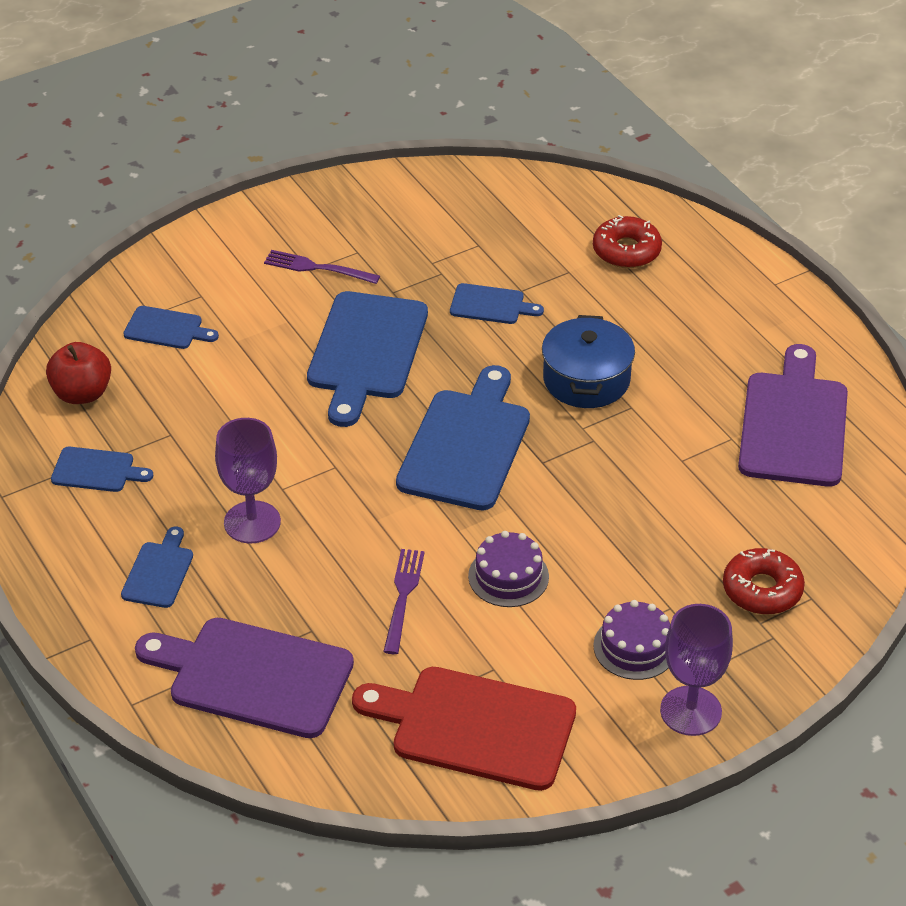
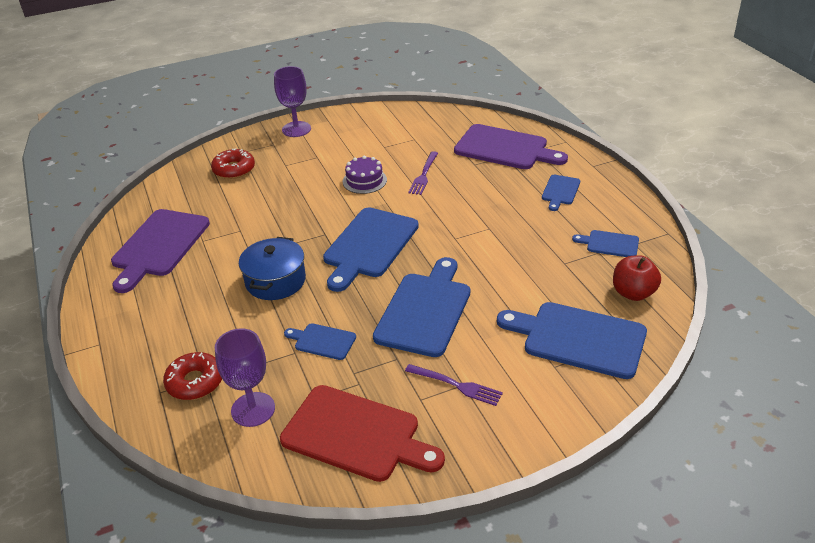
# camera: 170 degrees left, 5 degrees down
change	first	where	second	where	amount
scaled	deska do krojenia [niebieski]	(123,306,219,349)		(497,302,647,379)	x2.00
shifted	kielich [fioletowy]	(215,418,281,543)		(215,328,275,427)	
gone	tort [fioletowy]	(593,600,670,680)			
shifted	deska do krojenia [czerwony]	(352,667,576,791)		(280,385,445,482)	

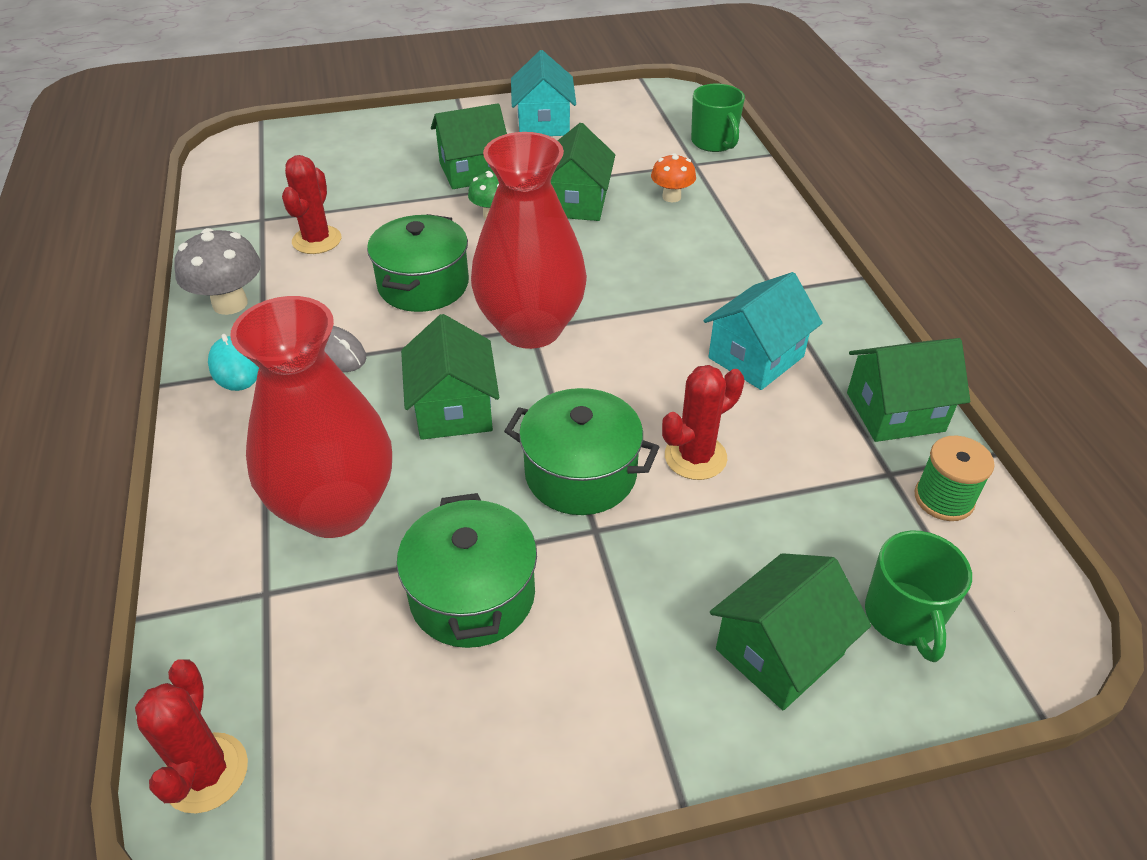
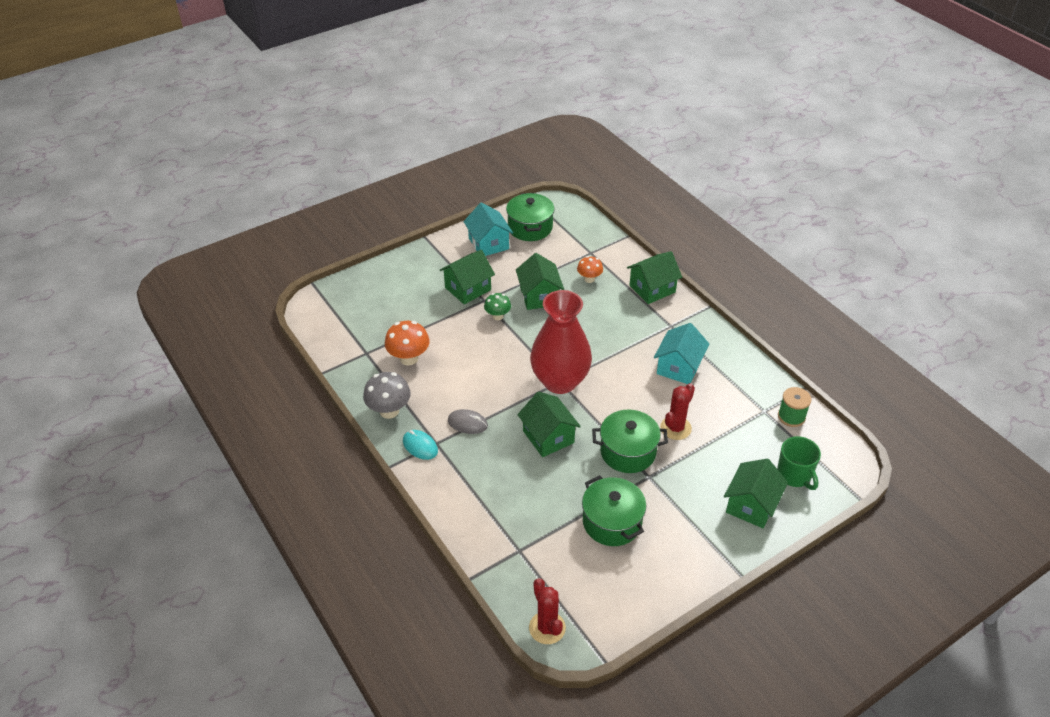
# camera: 20 degrees left, 0 degrees up
change	first	where	second	where	amount
gone	kubek [zielony]	(691,84,745,152)			
swapped	kaktus [czerwony]	(282,155,341,254)	grzyb [pomarańczowy]	(385,321,430,366)	
shifted	garnek [zielony]	(367,214,469,312)		(506,193,554,241)	
gone	wazon [czerwony]	(230,296,392,538)			
shifted	domek [zielony]	(847,338,970,442)		(627,251,682,304)	

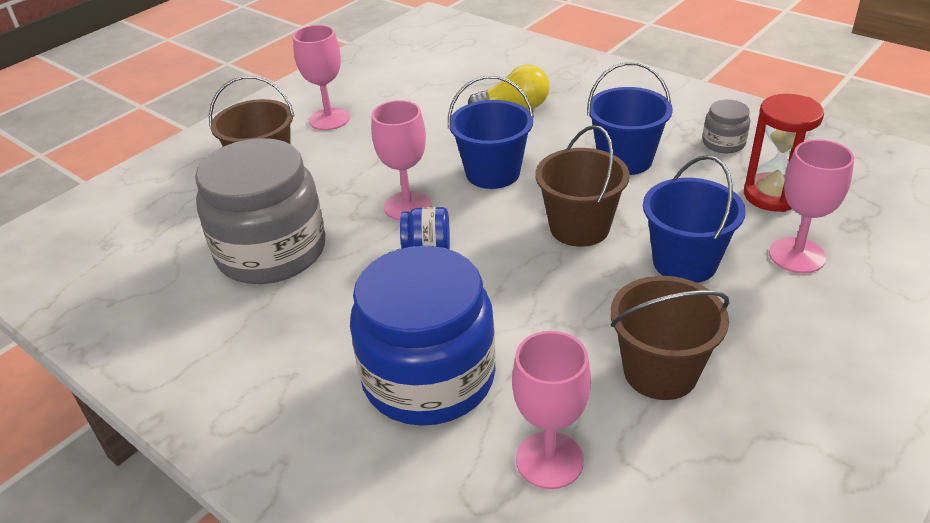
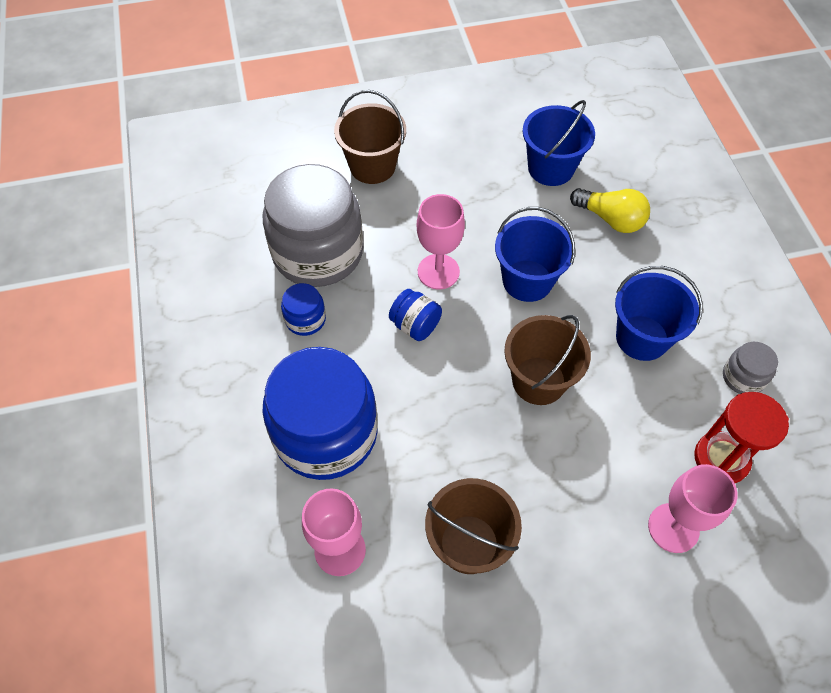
# camera: 35 degrees right, 20 degrees up
change	first	where	second	where	amount
gone	kielich [różowy]	(293,25,350,130)			
shifted	wiadro [niebieski]	(643,155,746,283)		(522,100,595,186)	
new			słoik [niebieski]	(281,283,326,336)	

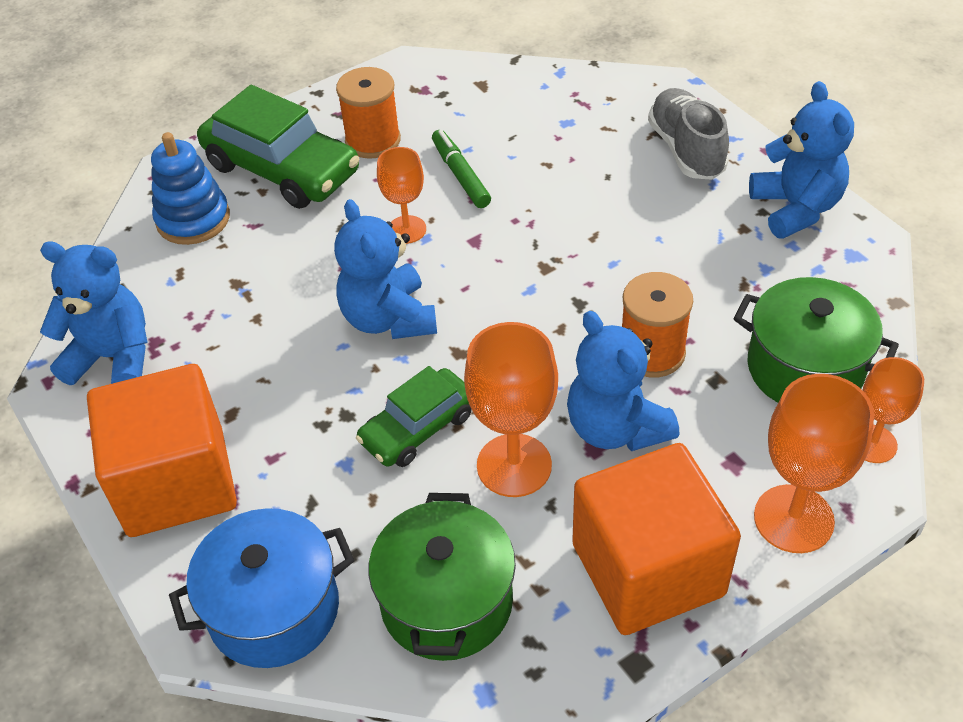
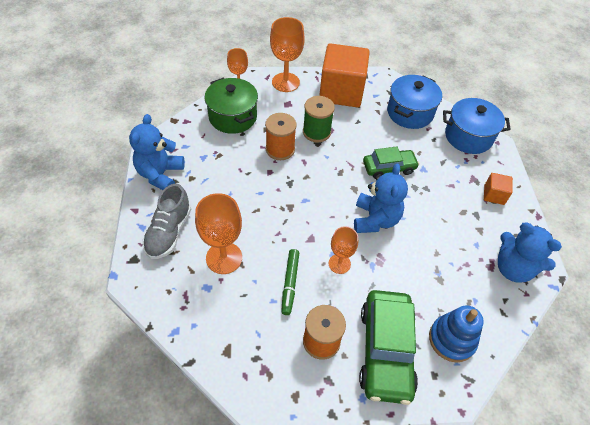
# camera: 155 degrees left, 5 degrees up
change	first	where	second	where	amount
rotated	samochód [zielony]	(197,85,359,209)		(359,290,418,405)	150 degrees counterclockwise
swapped	miś [niebieski]	(567,311,679,451)	szpulka [zielony]	(303,96,335,142)	
shifted	kielich [pomarańczowy]	(464,322,558,497)		(195,193,242,274)	
scaled	sześcian [pomarańczowy]	(87,364,237,537)		(484,173,513,205)	x0.44
repainted	garnek [zielony]	(368,493,516,661)	garnek [niebieski]	(387,75,442,129)	

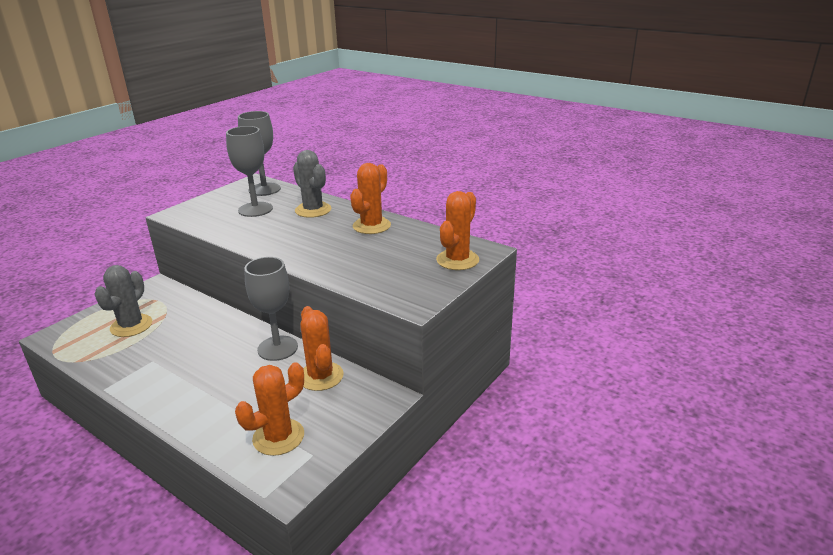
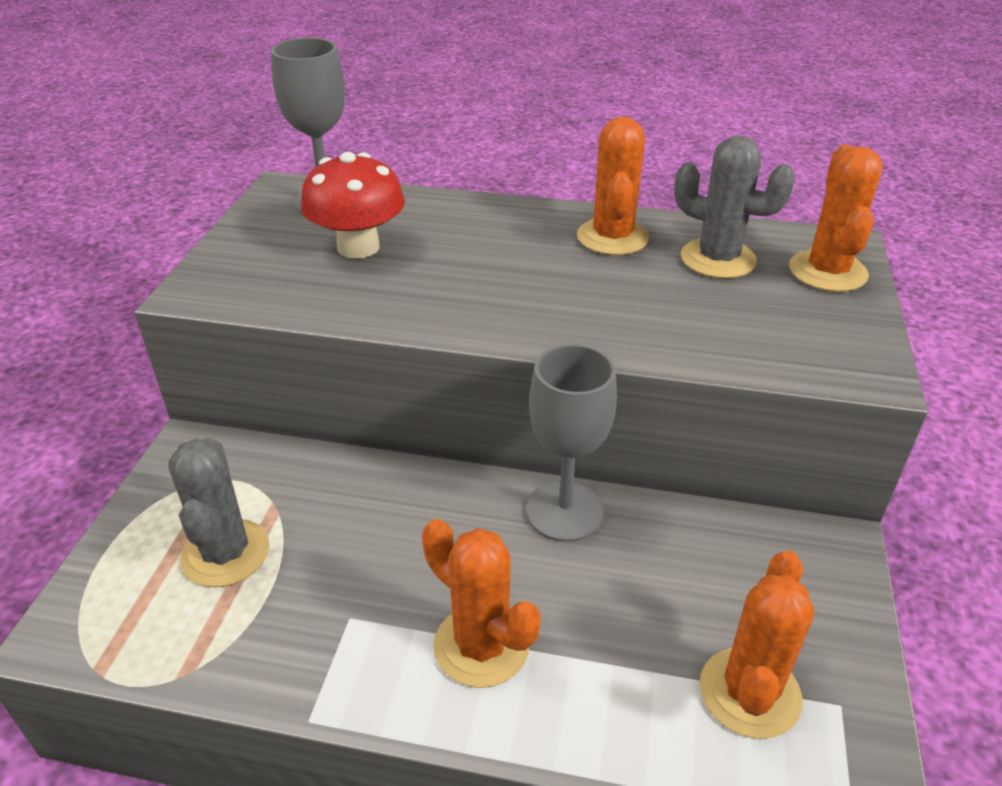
# camera: 25 degrees left, 10 degrees up
change	first	where	second	where	amount
swapped	kielich [szary]	(226,126,273,217)	grzyb [czerwony]	(301,152,405,259)	
shifted	kaktus [szary]	(293,150,331,218)		(674,135,795,279)	
shifted	kaktus [pomarańczowy]	(300,306,344,391)		(422,519,541,688)	

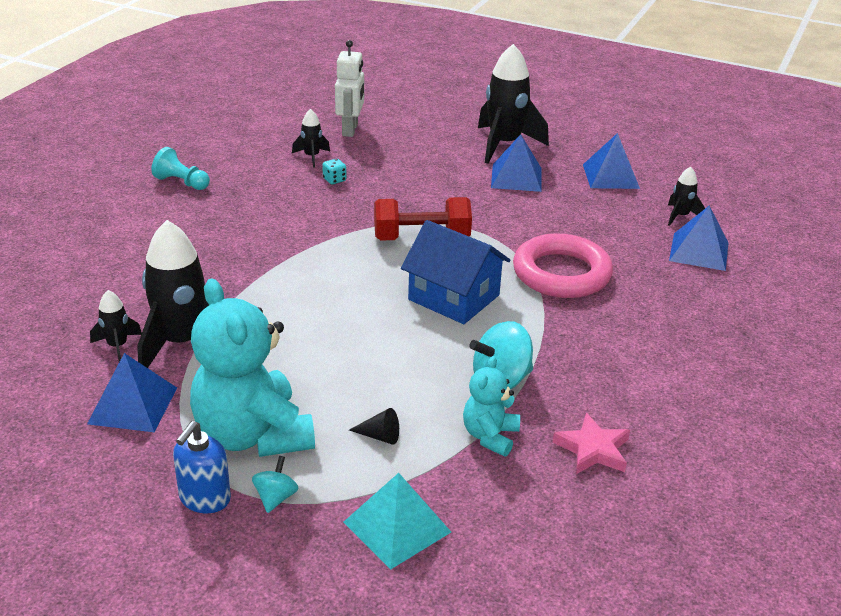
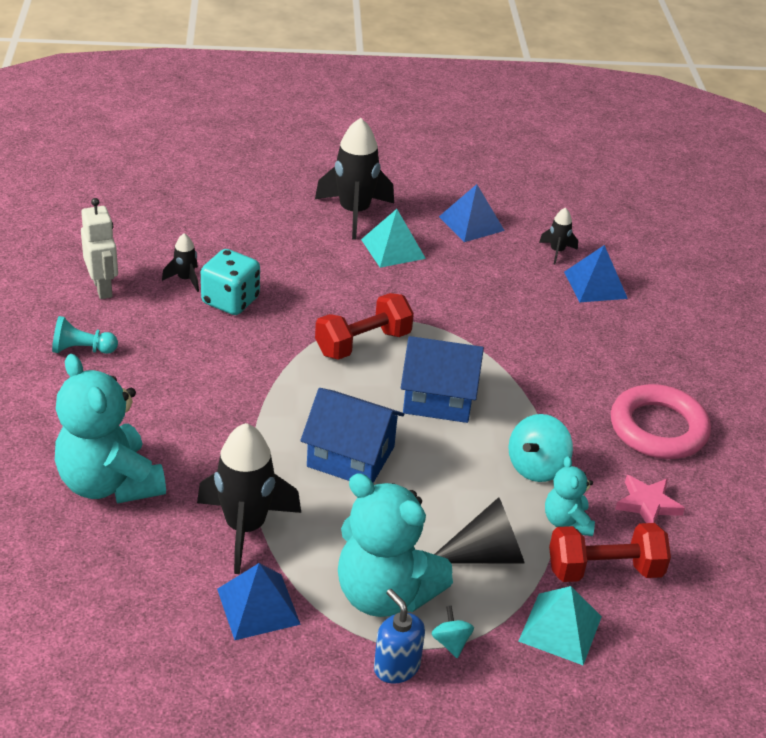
# camera: 30 degrees left, 5 degrees up
change	first	where	second	where	amount
shifted	robot [biały]	(335,40,364,137)		(81,198,118,299)	
repainted	piramida [niebieski]	(491,134,541,192)	piramida [turkusowy]	(361,209,426,268)	
scaled	kostka do gry [turkusowy]	(322,159,346,184)		(201,249,260,315)	x2.31
shifted	pierścień [różowy]	(513,234,613,298)		(611,384,711,459)	
gone	rakieta [czarny]	(90,290,142,362)			
scaled	stożek [czarny]	(349,408,399,445)		(434,497,525,564)	x2.12
rotated	dozownik mydła [niebieski]	(173,421,231,513)		(374,589,425,684)	150 degrees clockwise
new			miś [turkusowy]	(55,354,166,504)	
new			domek [niebieski]	(300,388,404,483)	
new			hantel [czerwony]	(549,523,671,582)	

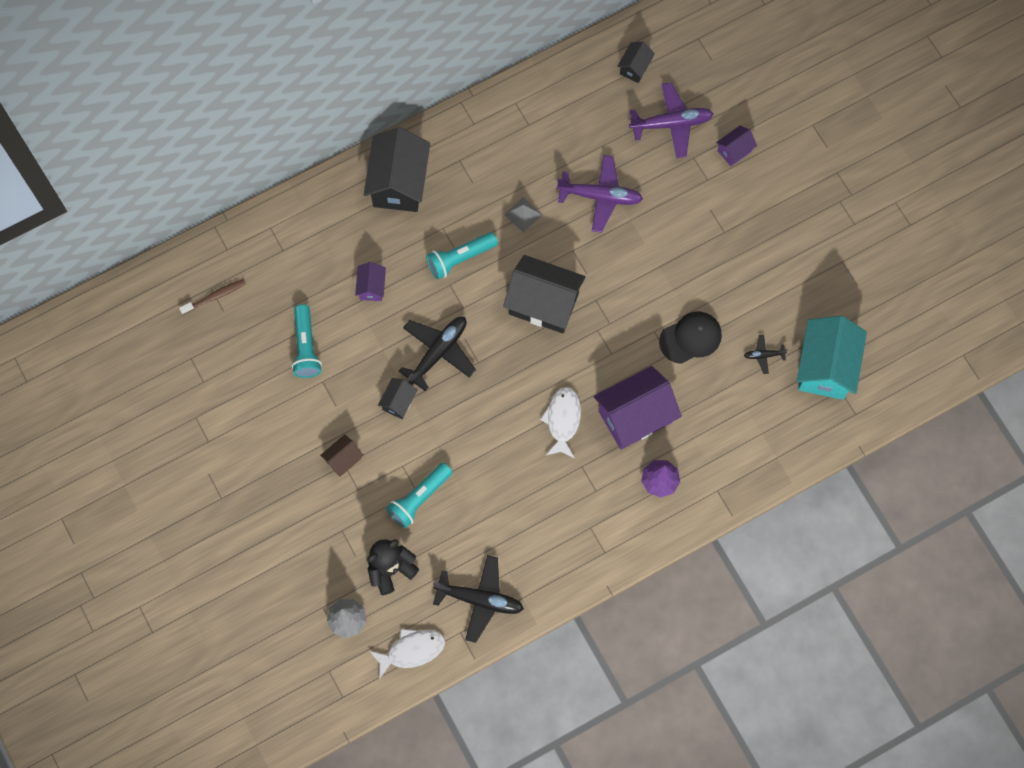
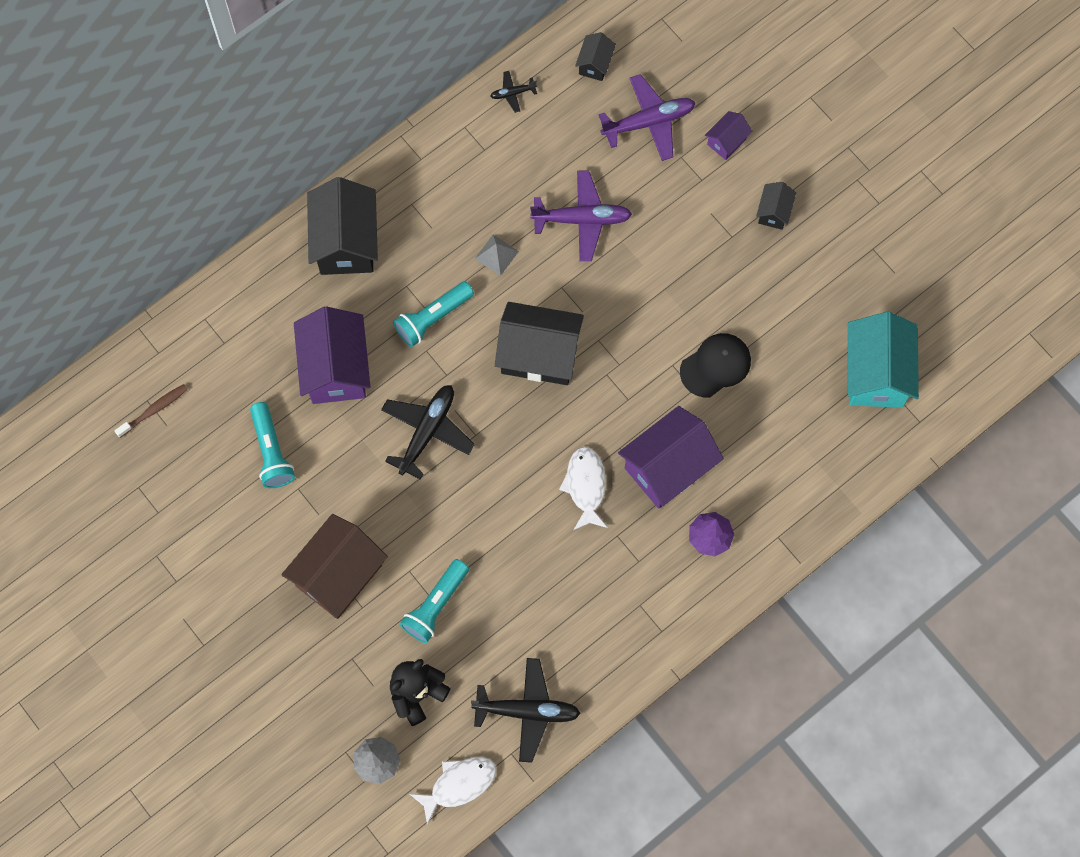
# camera: 10 degrees left, 0 degrees up
change	first	where	second	where	amount
scaled	domek [fioletowy]	(355,262,386,301)		(294,306,370,404)	x2.08
shifted	samolot [czarny]	(744,335,788,374)		(490,71,537,113)	
shifted	domek [czarny]	(378,378,417,419)		(756,182,796,230)	
scaled	domek [brązowy]	(320,435,363,477)		(281,514,388,619)	x2.08

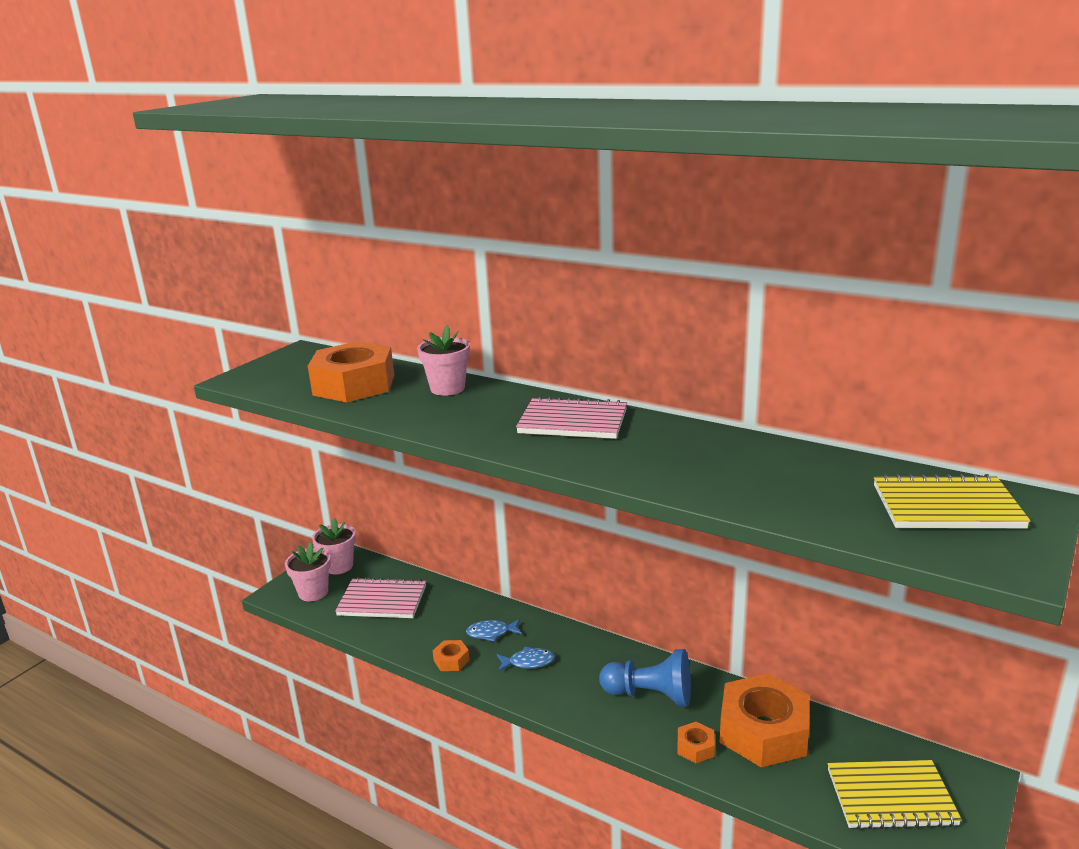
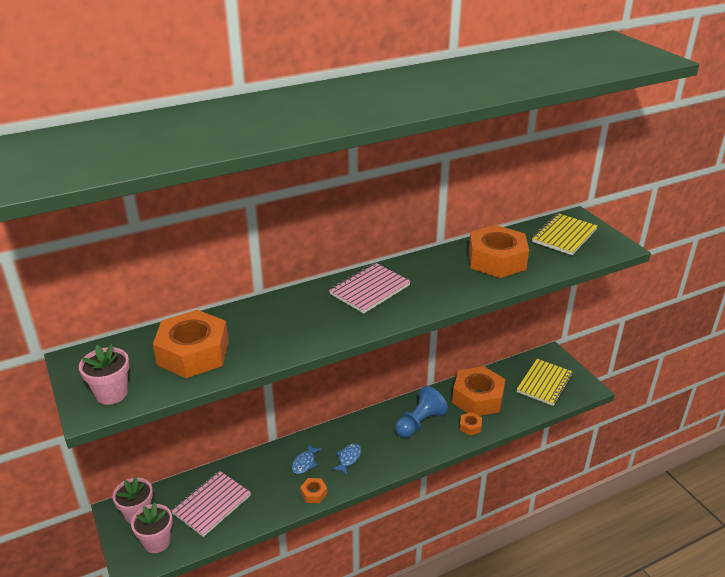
# camera: 60 degrees left, 10 degrees up
change	first	where	second	where	amount
shifted	doniczka [różowy]	(417,326,470,396)		(79,344,129,405)	
new			nakrętka [pomarańczowy]	(468,225,529,278)	

